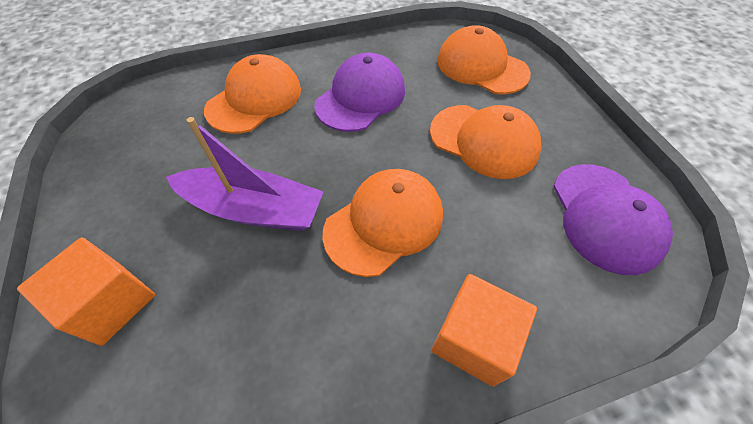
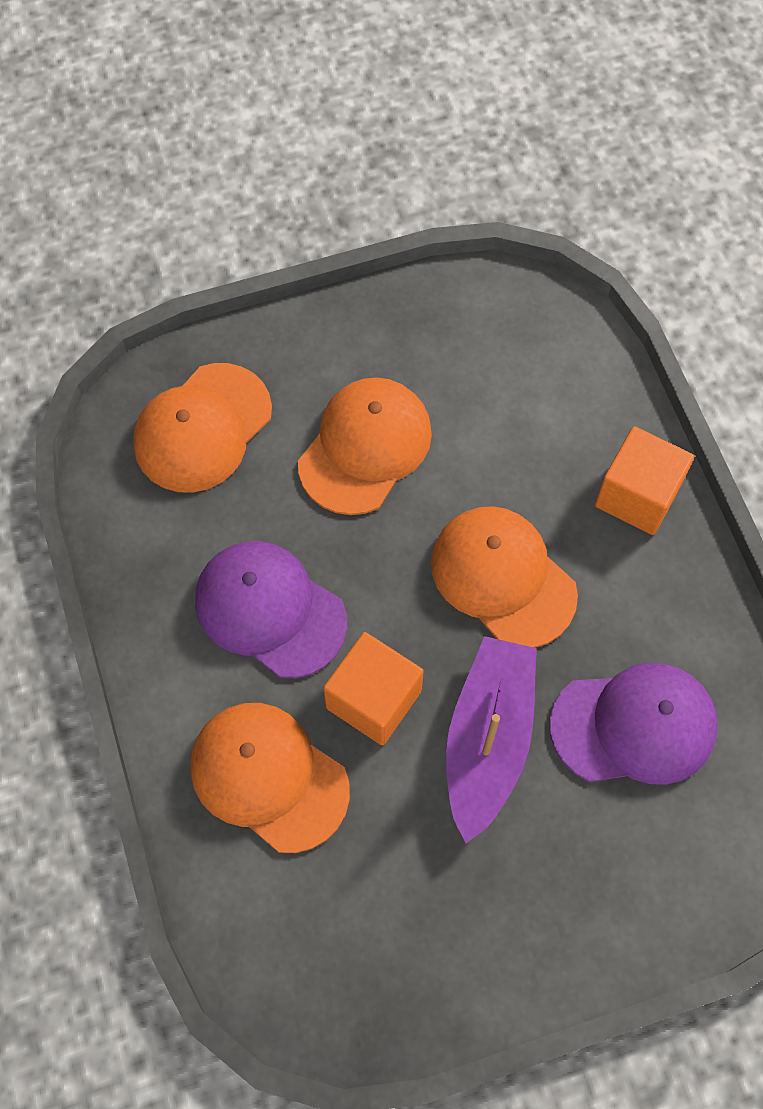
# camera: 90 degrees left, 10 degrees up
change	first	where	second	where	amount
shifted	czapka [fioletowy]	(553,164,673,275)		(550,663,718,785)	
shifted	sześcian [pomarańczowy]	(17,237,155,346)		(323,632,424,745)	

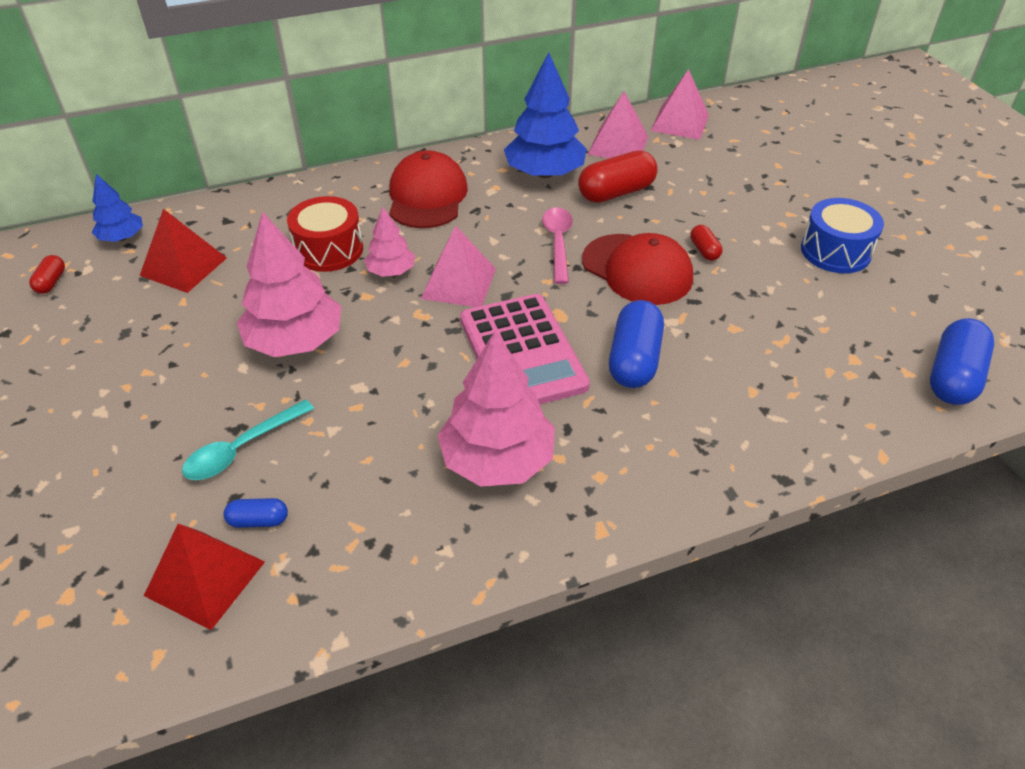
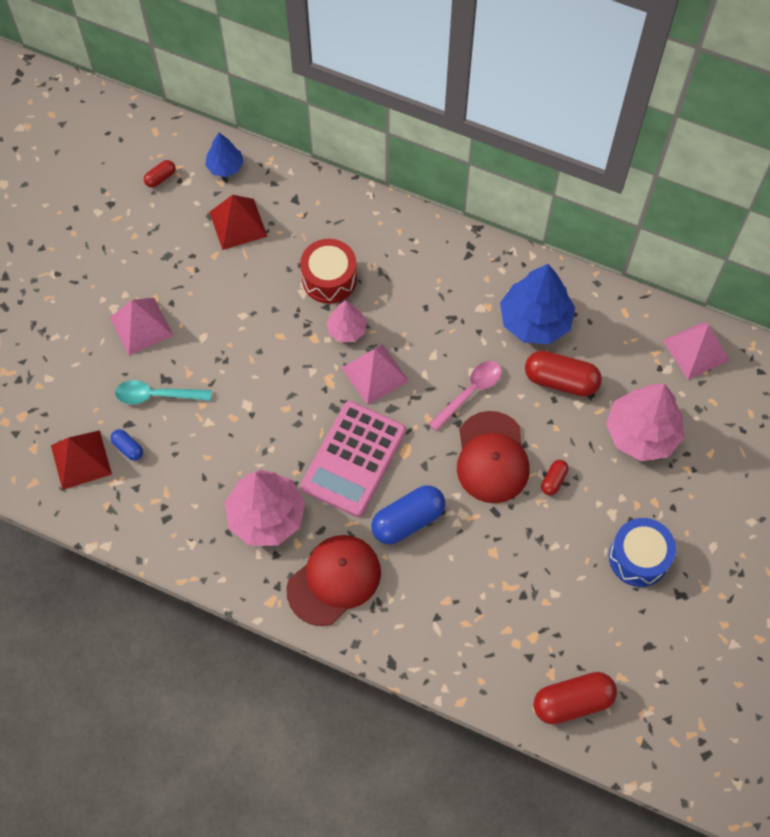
# camera: 45 degrees right, 20 degrees up
change	first	where	second	where	amount
shifted	piramida [różowy]	(588,91,648,158)		(110,298,174,356)	
shifted	czapka [czerwony]	(389,150,468,228)		(286,535,381,626)	
shifted	drzewko [różowy]	(237,212,341,357)		(606,384,684,461)	
repainted	kapsułka [niebieski]	(930,318,994,405)	kapsułka [czerwony]	(533,672,617,725)	

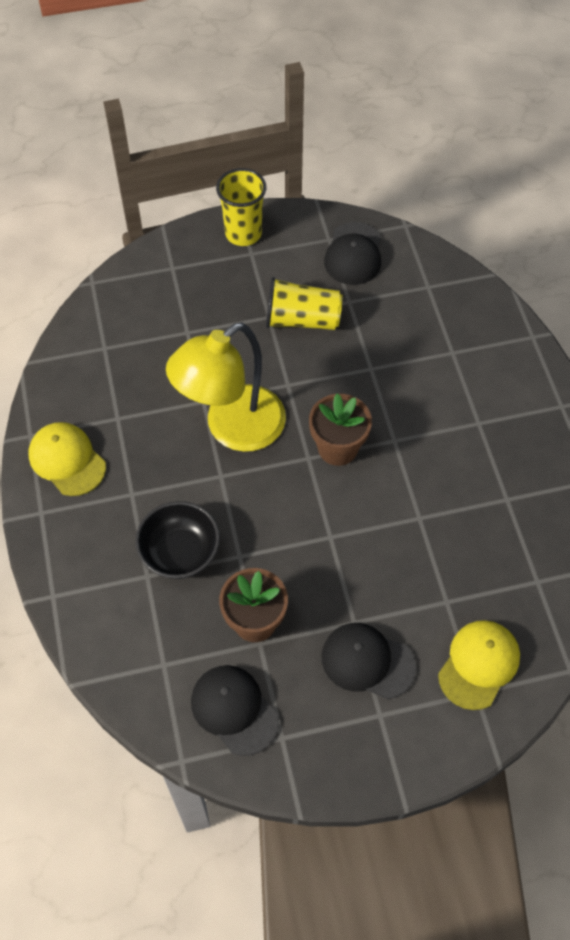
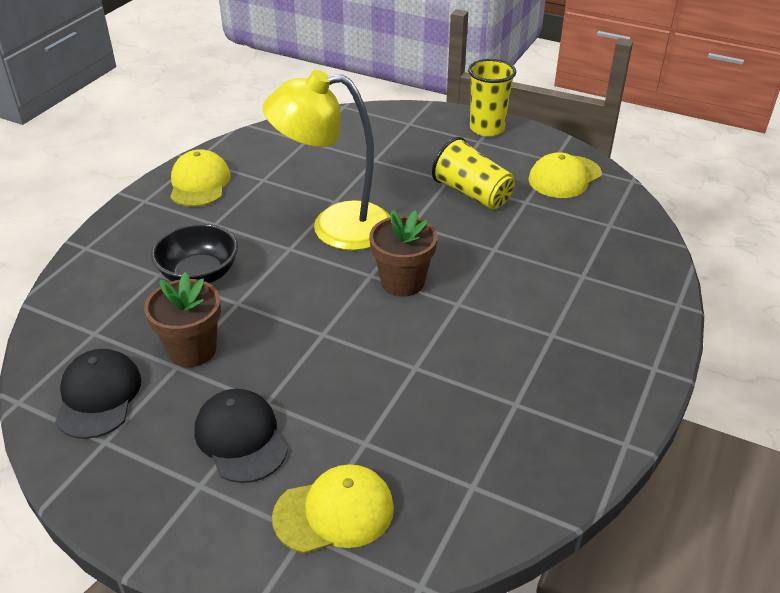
# camera: 40 degrees right, 20 degrees down
change	first	where	second	where	amount
repainted	czapka [czarny]	(324,222,381,285)	czapka [żółty]	(529,152,602,198)	

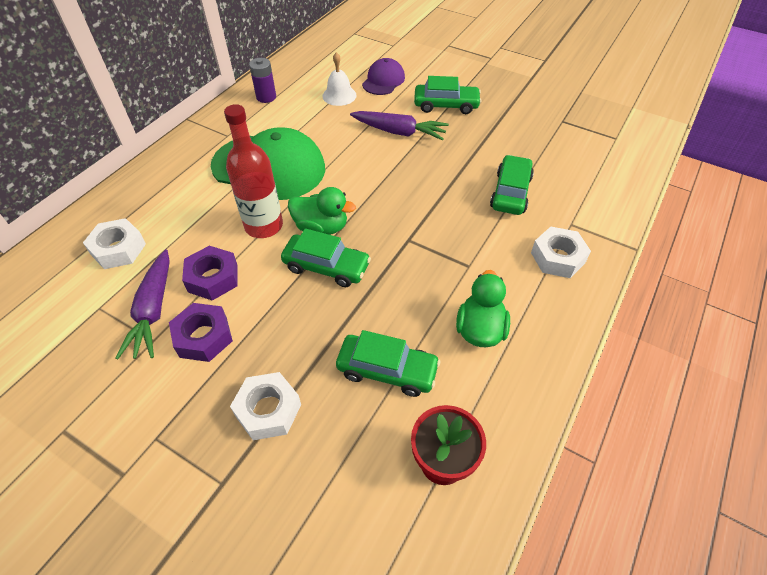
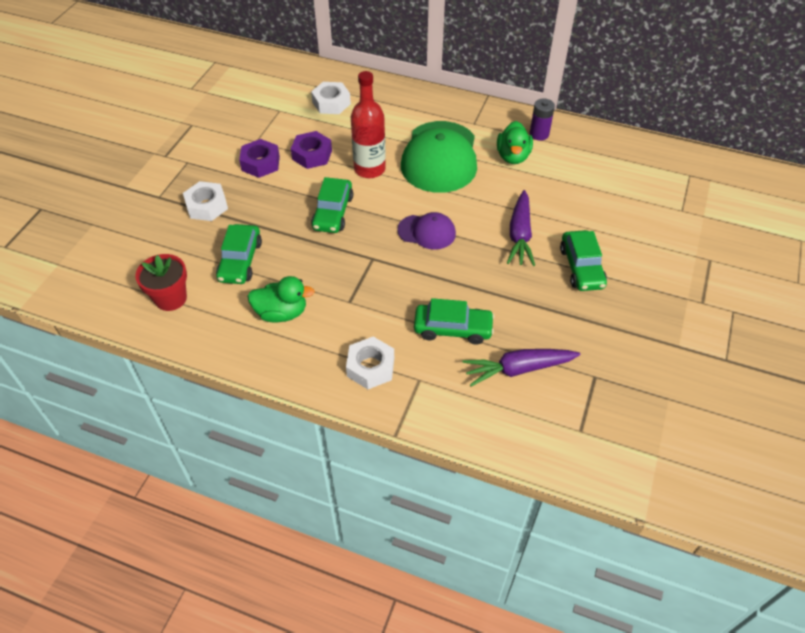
# camera: 80 degrees right, 0 degrees up
change	first	where	second	where	amount
gone	dzwonek [biały]	(322,52,357,106)			
shifted	czapka [fioletowy]	(362,58,405,95)		(397,212,456,250)	
shifted	kaczka [zielony]	(288,187,356,235)		(497,121,533,164)	
shifted	marchewka [fioletowy]	(115,249,170,359)		(462,349,581,387)	

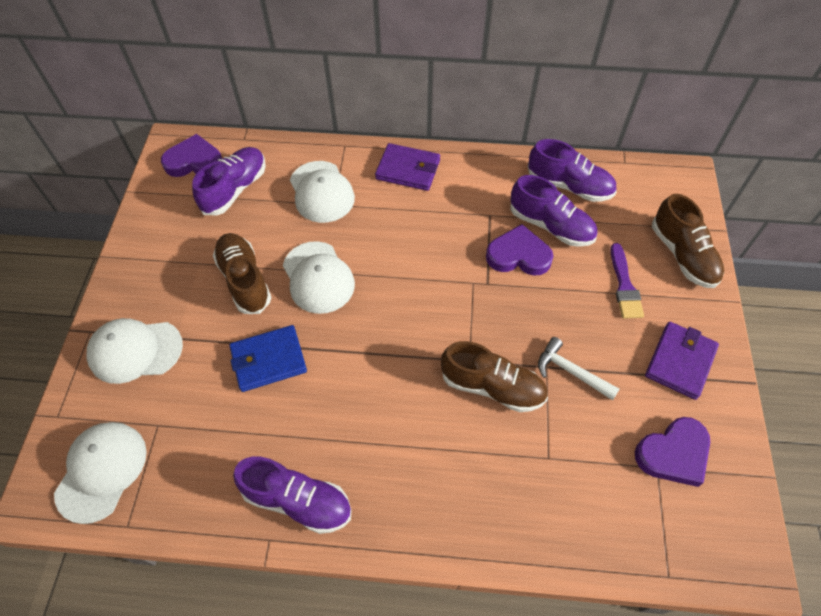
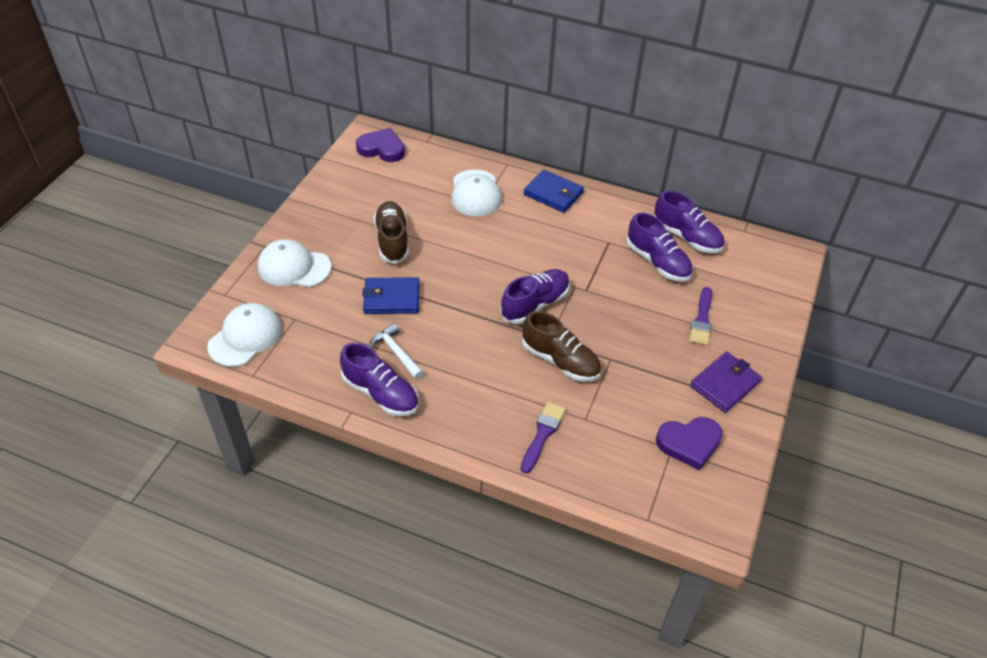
# camera: 15 degrees right, 10 degrees down
change	first	where	second	where	amount
repainted	portfel [fioletowy]	(375,143,440,191)	portfel [niebieski]	(524,170,584,213)	
shifted	but [fioletowy]	(192,147,266,215)		(500,269,570,324)	
gone	but [brązowy]	(652,194,724,288)			
gone	serce [fioletowy]	(486,224,553,276)			
gone	czapka [biały]	(283,241,355,314)			
shifted	młotek [biały]	(538,337,620,401)		(370,323,424,380)	
new			pędzel [fioletowy]	(521,402,566,473)	

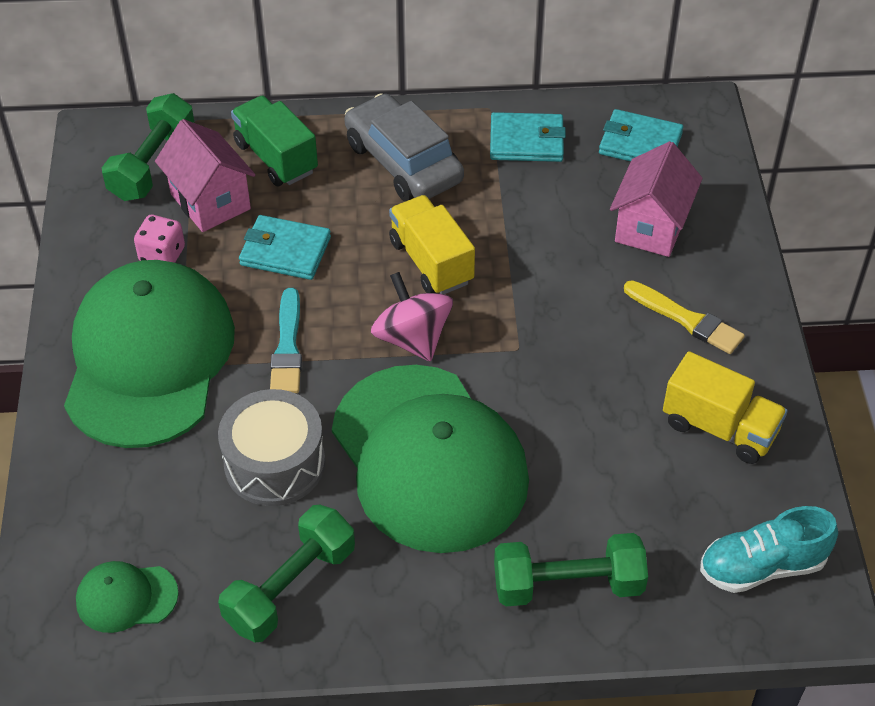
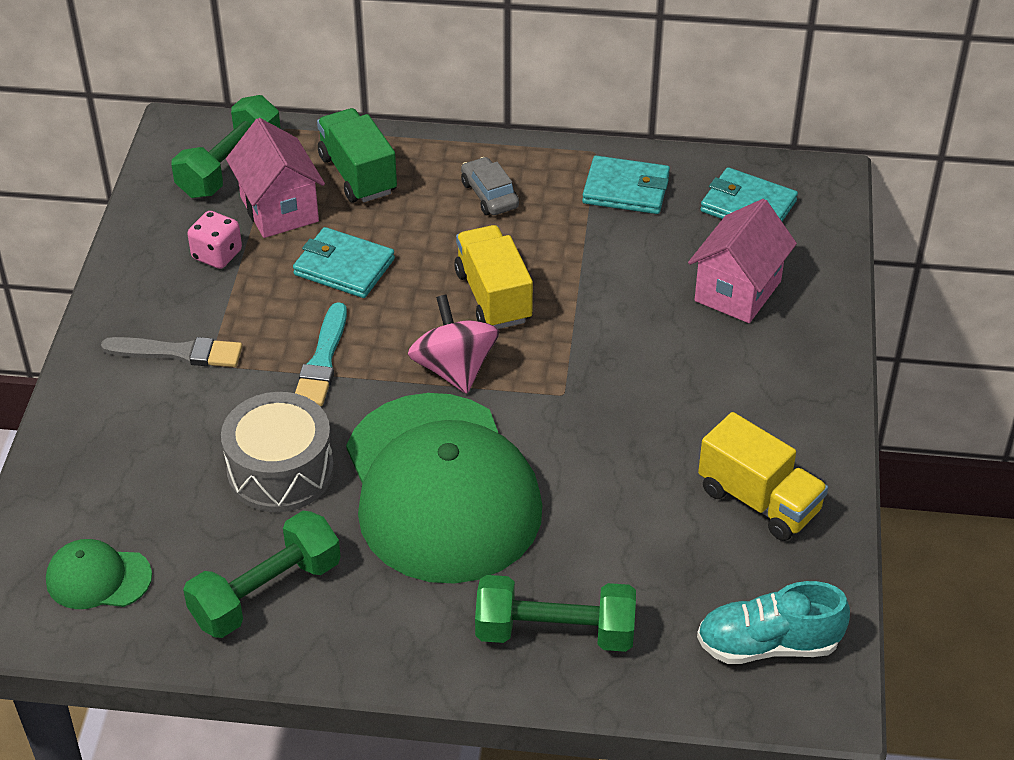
# camera: 10 degrees right, 5 degrees down
change	first	where	second	where	amount
scaled	samochód [szary]	(344,93,464,202)		(461,157,519,215)	x0.52
swapped	czapka [zielony]	(64,260,235,448)	pędzel [szary]	(101,337,242,367)	
gone	pędzel [żółty]	(624,280,745,354)			

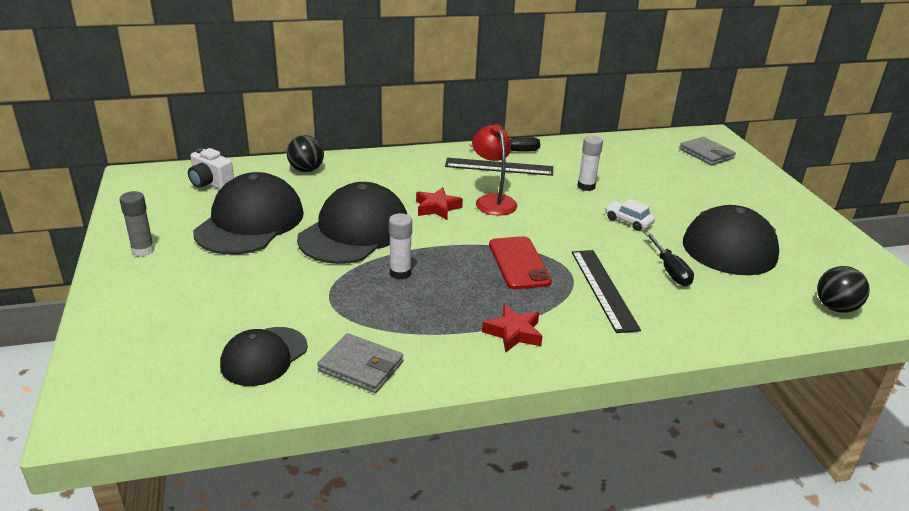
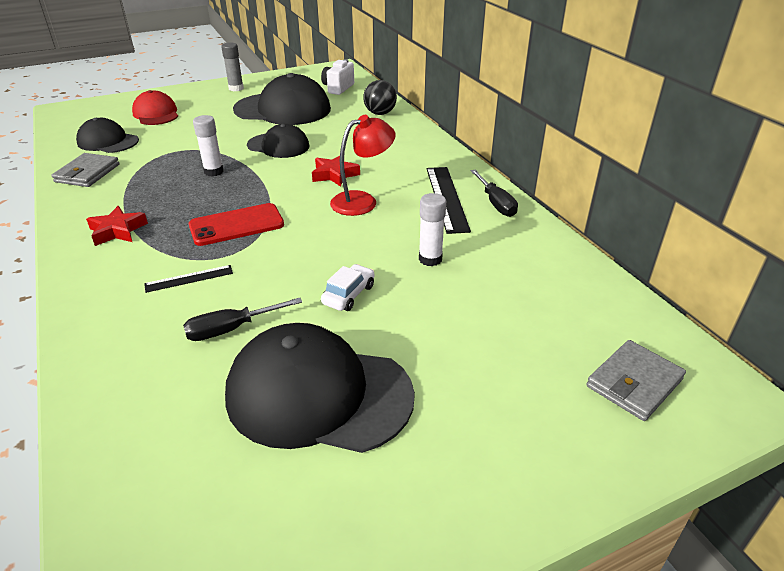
# camera: 80 degrees right, 5 degrees up
change	first	where	second	where	amount
scaled	czapka [czarny]	(297,182,407,264)		(247,124,309,158)	x0.59
scaled	linijka [czarny]	(572,250,641,333)		(144,265,233,293)	x0.55
gone	piłka [czarny]	(817,266,870,313)			
new			czapka [czerwony]	(132,90,178,125)	

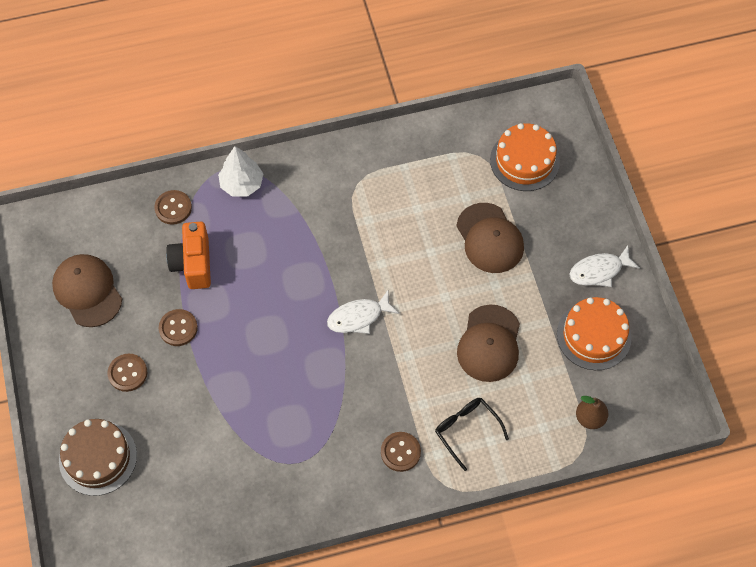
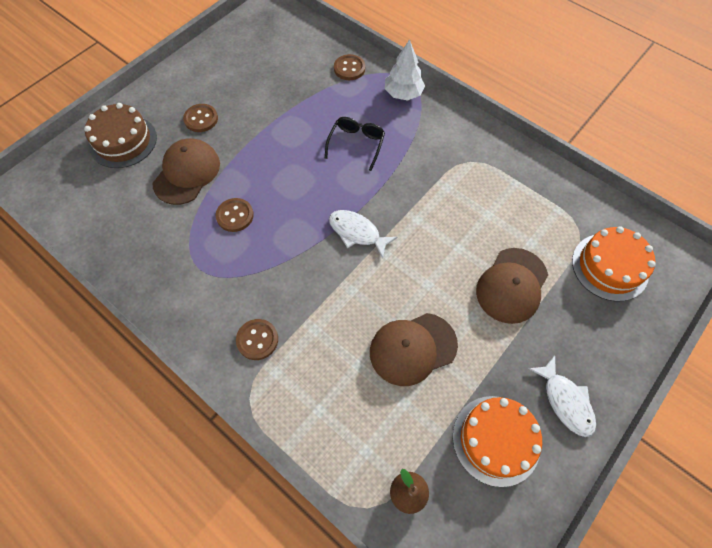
# camera: 55 degrees right, 0 degrees up
change	first	where	second	where	amount
gone	aparat fotograficzny [pomarańczowy]	(166,222,211,289)			
rotated	ryba [biały]	(569,245,640,287)		(529,355,596,437)	150 degrees counterclockwise
shifted	czapka [brązowy]	(52,254,122,327)		(153,138,220,205)	
shifted	guzik [brązowy]	(159,309,198,346)		(216,198,254,232)	
shifted	okulary [czarny]	(435,398,509,471)		(325,117,385,171)	

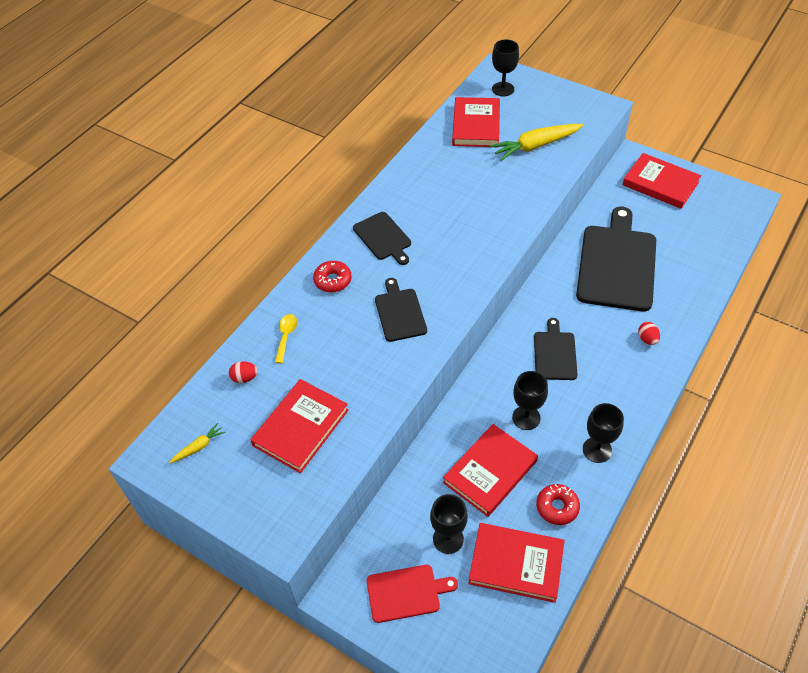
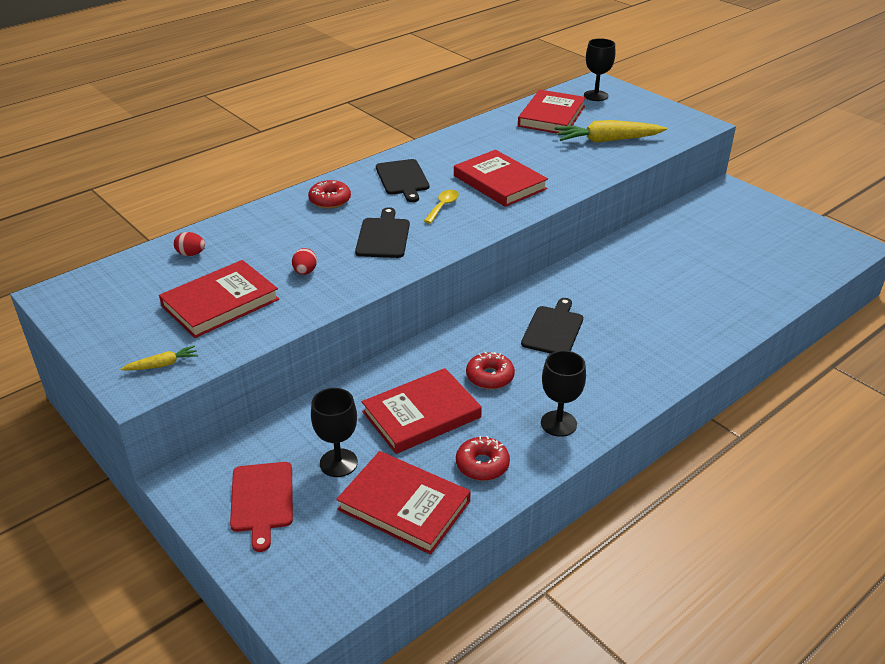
# camera: 15 degrees right, 15 degrees down
change	first	where	second	where	amount
shifted	książka [czerwony]	(622,153,701,209)		(454,150,548,207)	
gone	deska do krojenia [czarny]	(576,207,656,312)			
shifted	łyżka [żółty]	(275,314,298,363)		(424,190,459,223)	
shifted	jajko [czerwony]	(638,322,660,345)		(292,248,317,275)	
swapped	kielich [czarny]	(512,371,548,430)	donut [czerwony]	(466,351,515,389)	
shifted	marchewka [żółty]	(169,423,225,463)		(120,345,198,370)	
rotated	deska do krojenia [czerwony]	(366,565,458,623)		(230,462,293,552)	75 degrees clockwise

